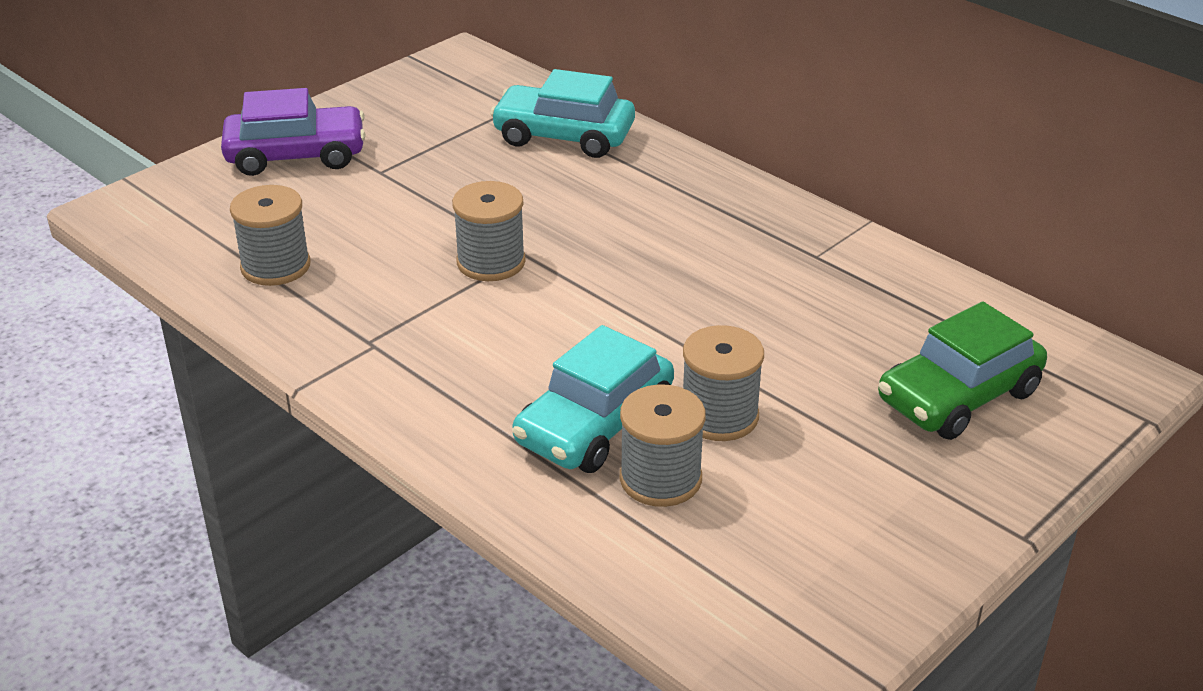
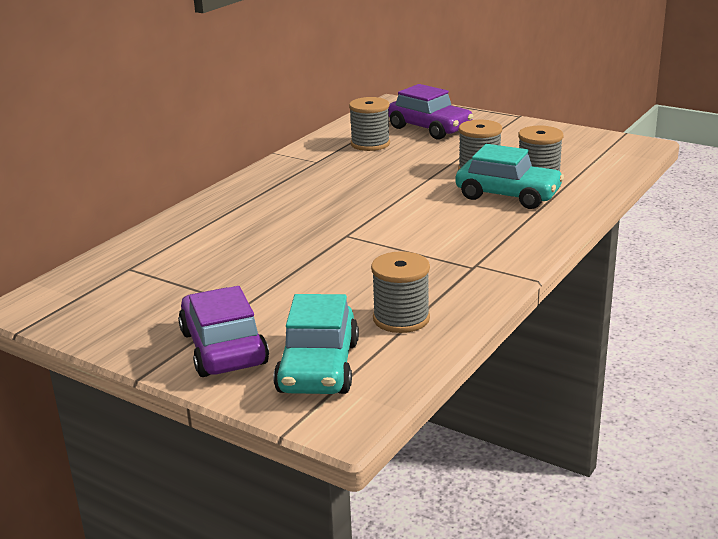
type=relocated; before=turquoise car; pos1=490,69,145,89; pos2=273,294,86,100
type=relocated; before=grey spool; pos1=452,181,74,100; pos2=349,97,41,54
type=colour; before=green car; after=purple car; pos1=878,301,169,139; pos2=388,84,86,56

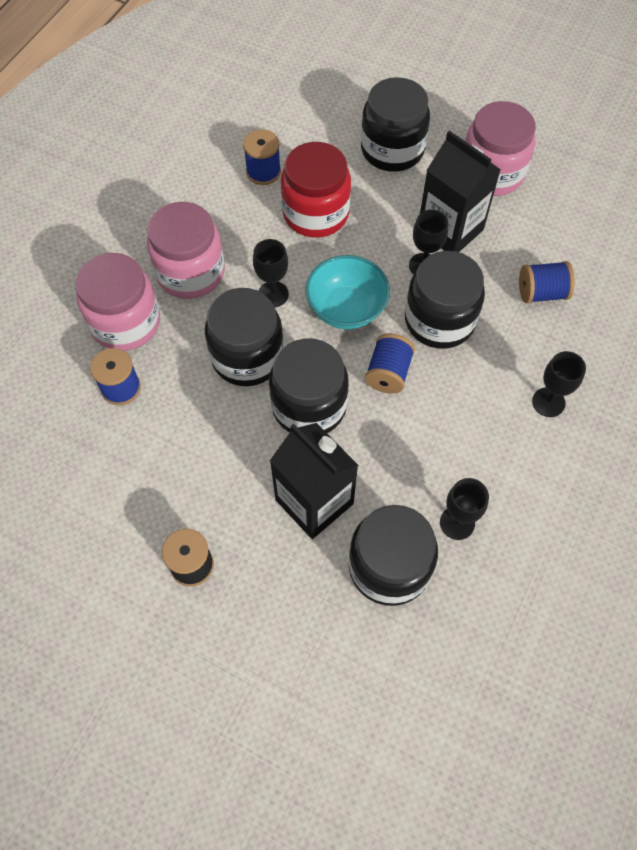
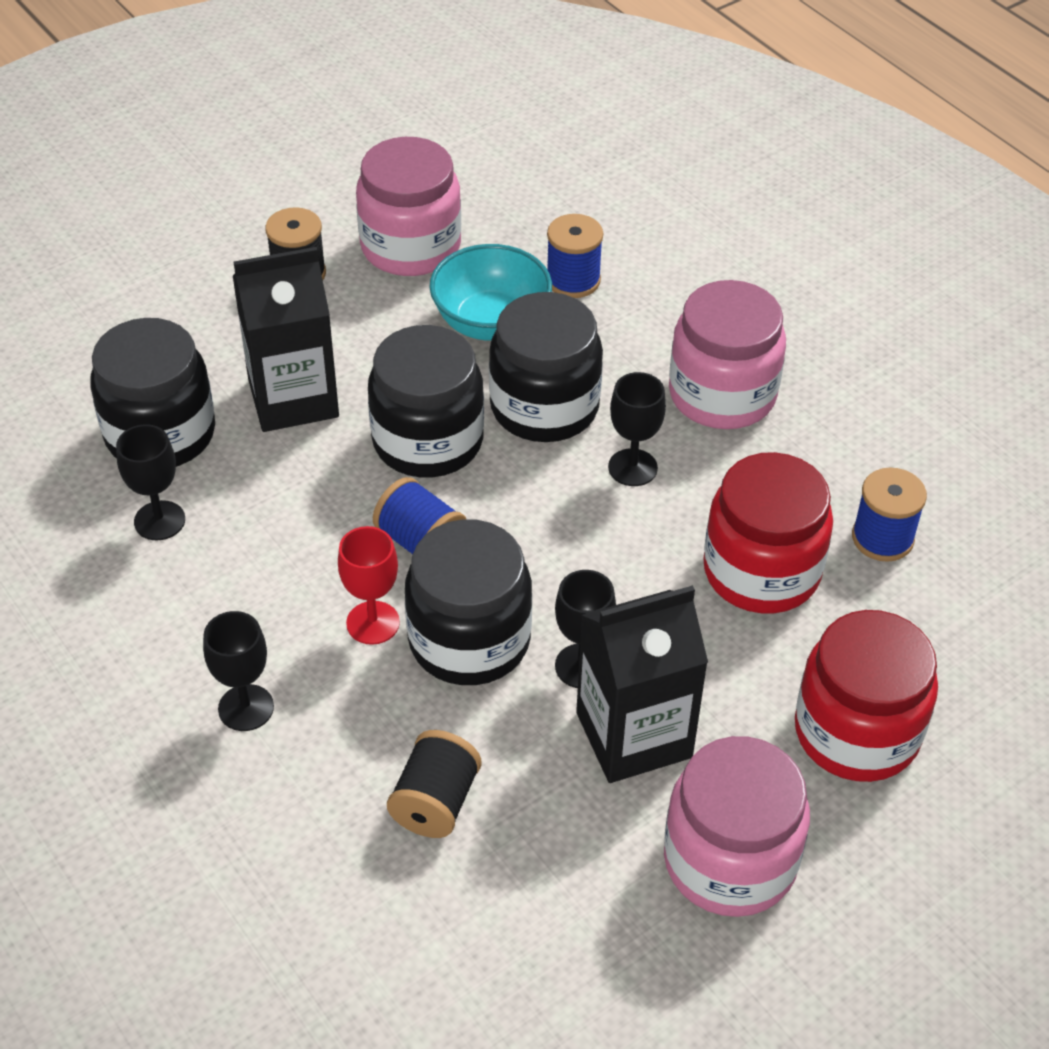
type=colour; before=black jar; after=red jar; pos1=361,77,69,95; pos2=795,610,143,172
type=relocated; before=pink jar; pos1=75,253,85,98; pos2=356,137,105,139
type=relocated; before=turquoise bowl; pos1=305,255,85,74; pos2=429,244,123,97
type=colour; before=blue spool; after=black spool; pos1=519,261,56,42; pos2=387,730,94,108
type=appeared; after=red goblet; pos2=338,526,62,119

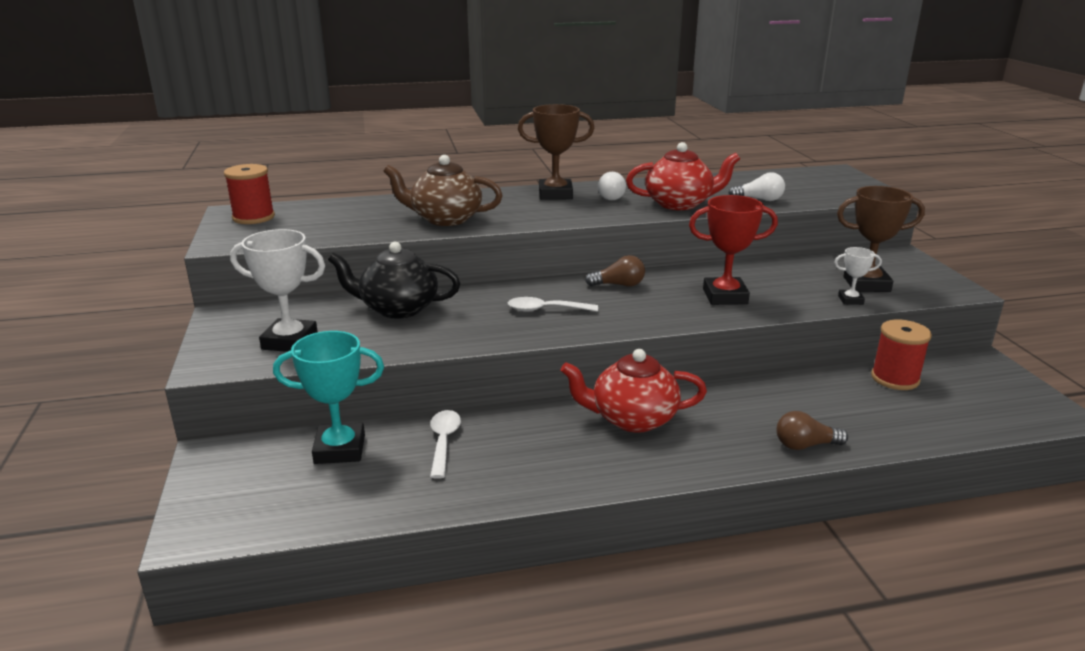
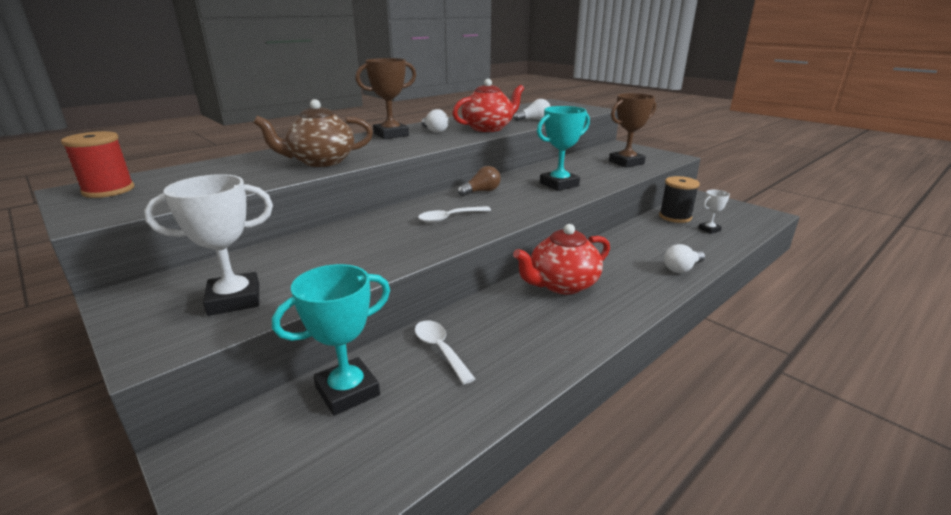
type=colour; before=red trophy; after=turquoise trophy; pos1=689,195,89,110; pos2=537,106,53,85
type=missing; before=black teapot; pos1=328,242,132,77
type=relocated; before=white trophy; pos1=834,247,48,58; pos2=698,190,32,44
type=colour; before=red spool; after=black spool; pos1=871,319,61,71; pos2=659,176,41,47
type=colour; before=brown light bulb; after=white light bulb; pos1=776,411,72,39; pos2=664,244,41,29

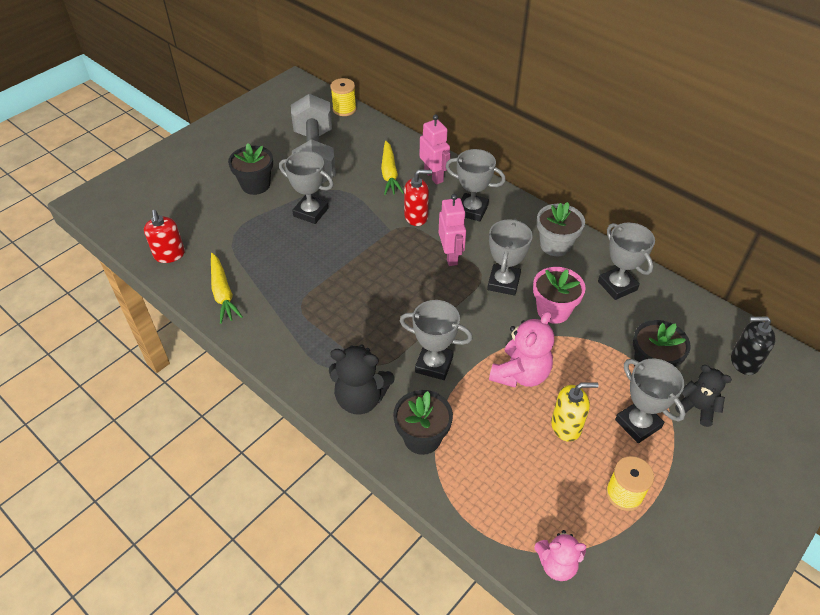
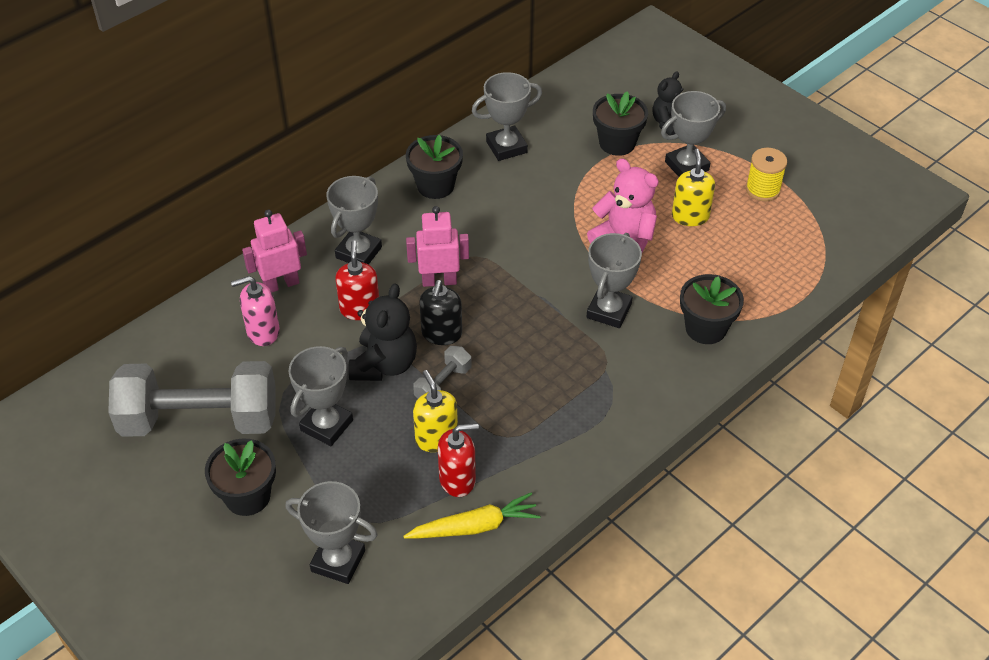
type=missing; before=yellow spool; pos1=330,78,26,38
type=exchanged; before=yellow carrot; after=pink soap dispenser; pos1=381,141,23,54; pos2=231,276,49,70
type=colour; before=grey flower pot; after=black flower pot; pos1=537,202,48,54; pos2=406,135,57,64
type=relocated; before=red soap dispenser; pos1=144,210,41,53; pos2=438,423,41,74
type=relocated; before=grey trophy; pos1=487,219,46,77; pos2=285,481,93,103
type=missing; before=pink flower pot; pos1=533,267,53,57
type=relocated; before=black soap dispenser; pos1=731,316,45,59; pos2=419,280,43,65
type=relocated; before=black teddy bear; pos1=329,344,66,71; pos2=348,283,69,98
type=missing; before=pink teddy bear; pos1=534,530,52,51
type=appeared; after=grey dumbbell; pos2=413,346,59,53
type=appeared; after=yellow soap dispenser; pos2=413,370,45,82

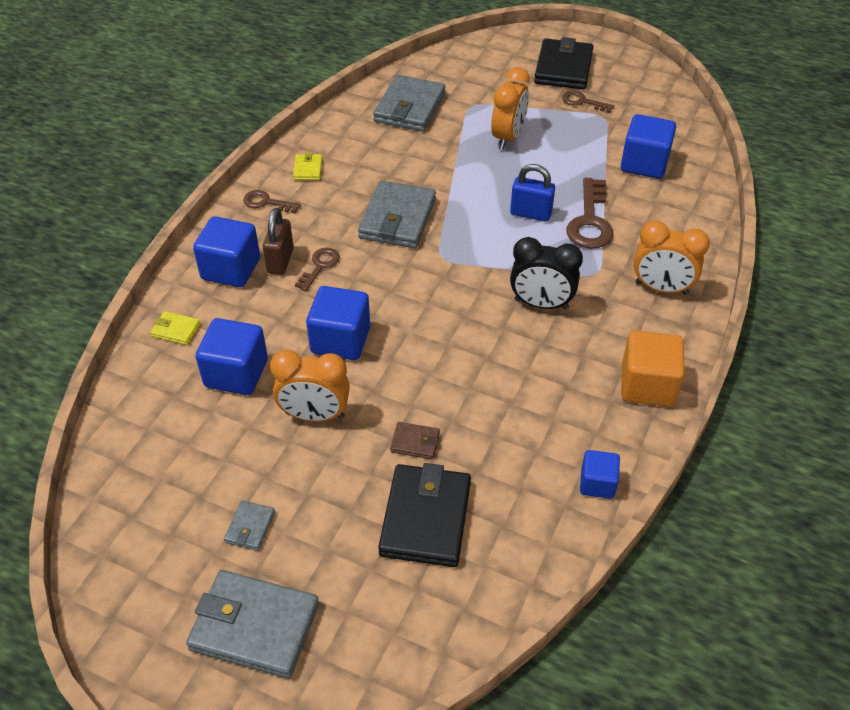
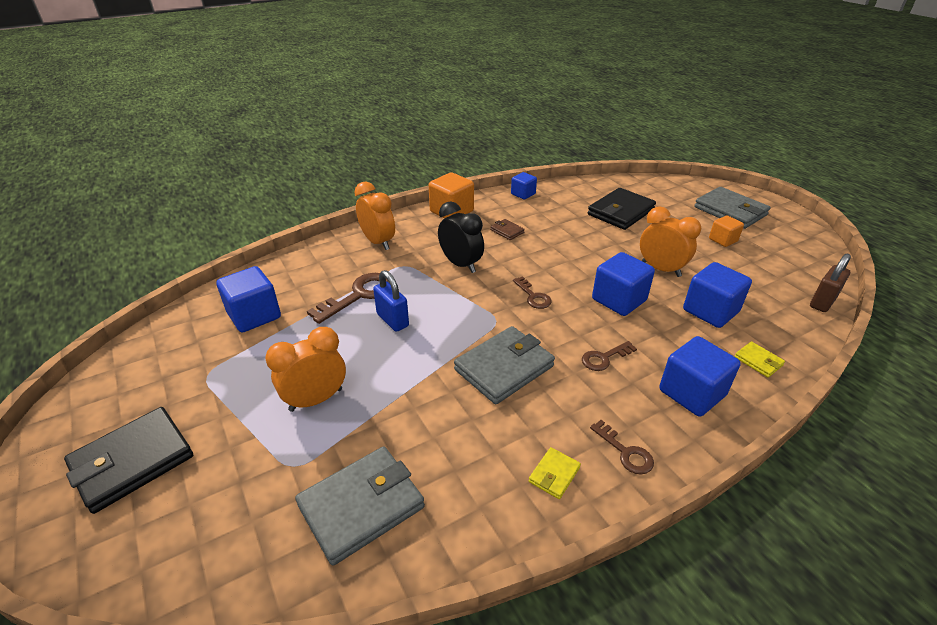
type=relocated; before=brown key; pos1=562,91,52,22; pos2=513,276,39,33
type=relocated; before=brown padlock; pos1=263,208,31,67; pos2=810,253,41,59
type=relocated; before=brown wallet; pos1=390,422,50,37; pos2=490,219,35,21
type=exchanged; before=grey wallet; after=orange cube; pos1=224,500,51,51; pos2=709,215,35,32

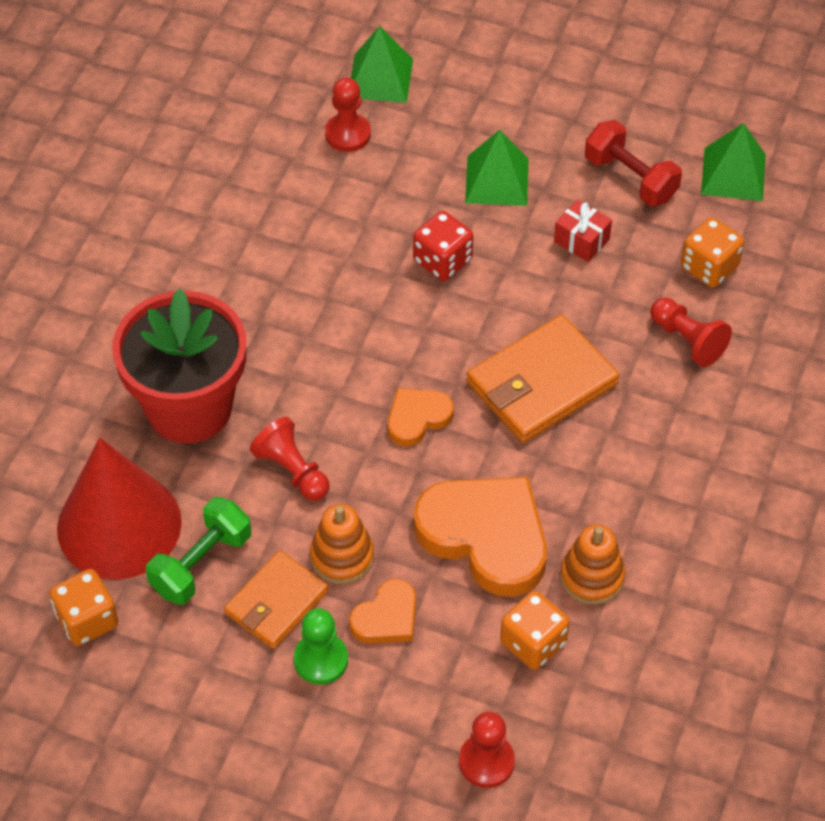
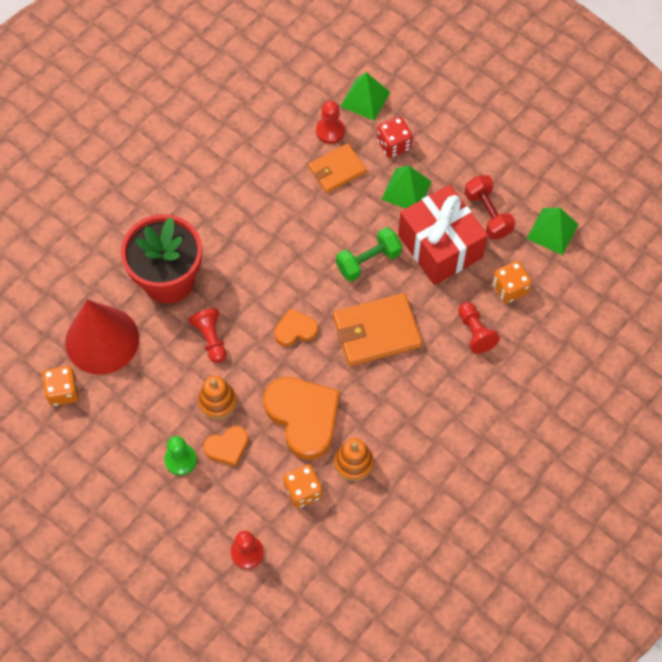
type=size; before=red gift; pos1=554,200,58,62; pos2=398,185,90,100; scale=2.47
type=relocated; before=red dice; pos1=413,211,61,70; pos2=377,116,36,42
type=relocated; before=green dumbbell; pos1=146,497,105,108; pos2=336,227,66,55
type=relocated; before=orange wallet; pos1=224,550,105,99; pos2=308,143,59,50

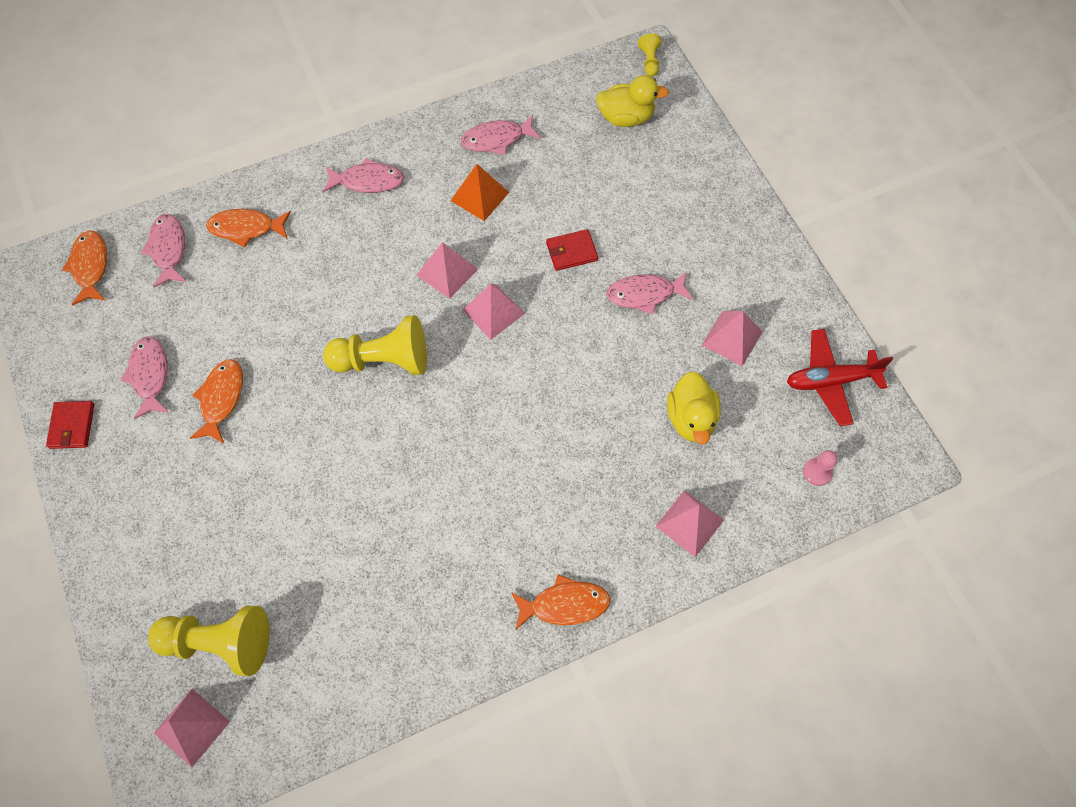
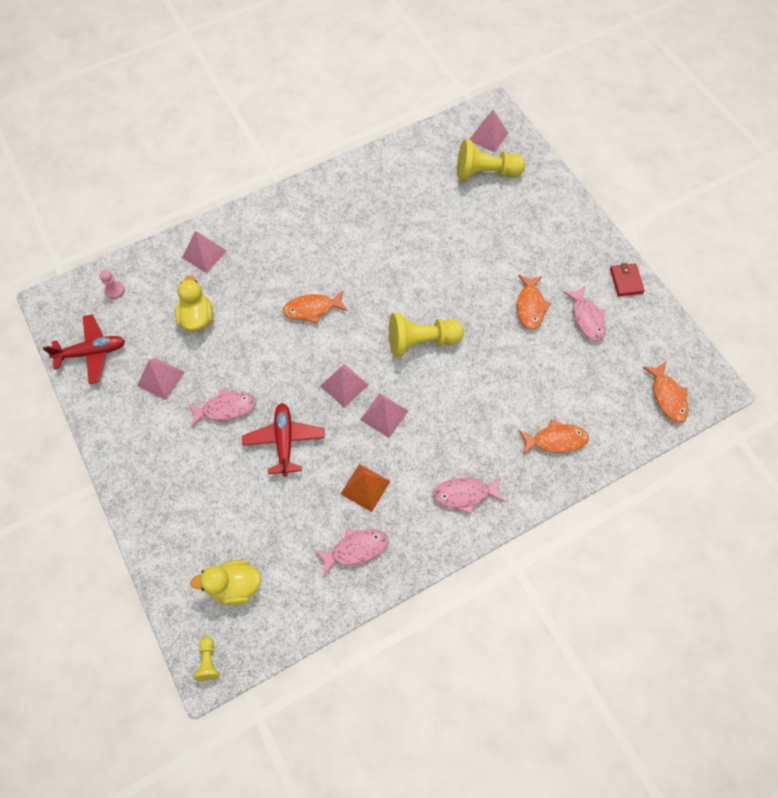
type=missing; before=pink fish; pos1=141,214,46,73
type=exchanged; before=red wallet; after=red plane; pos1=546,229,52,42; pos2=242,403,83,74
type=relocated; before=orange fish; pos1=511,574,100,56; pos2=283,290,65,34

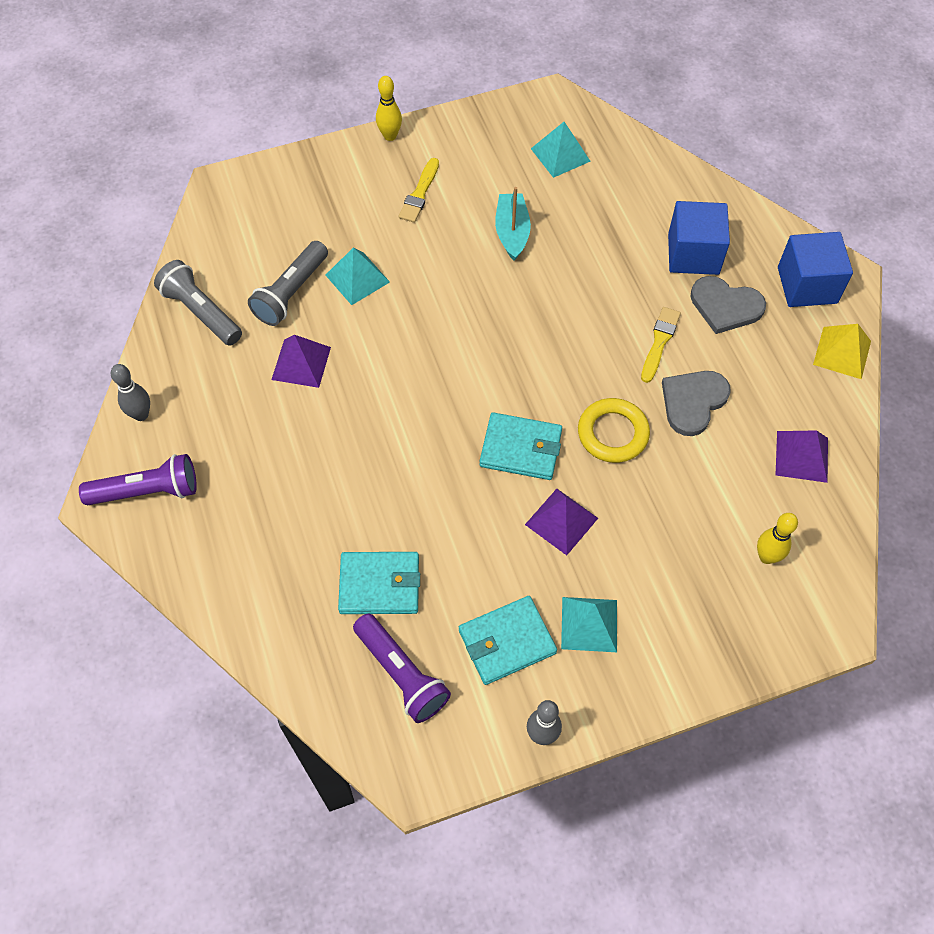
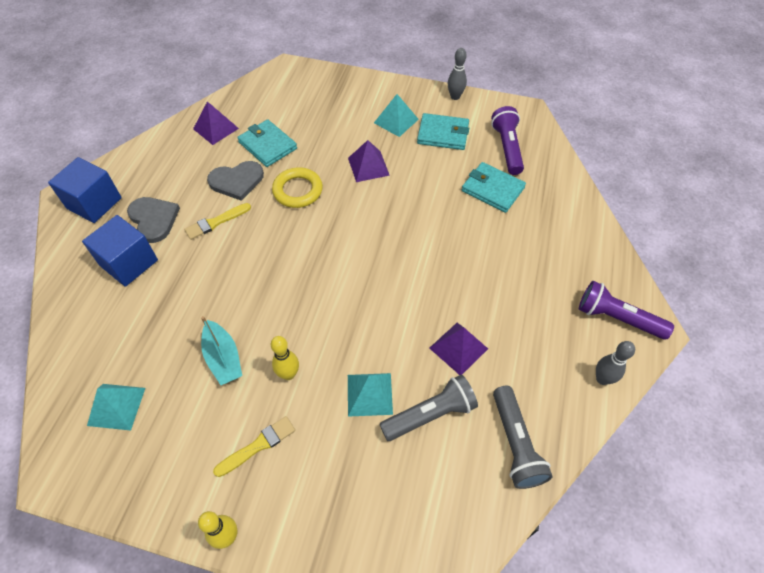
type=spun; before=turquoise boat; pos1=495,187,36,74; pos2=201,316,41,69; turn=-60
type=missing; before=yellow pyramid; pos1=813,324,58,55
type=relocated; before=turquoise wallet; pos1=480,412,82,68; pos2=237,119,60,48
type=relocated; before=yellow bowling pin; pos1=757,513,41,51; pos2=271,336,28,44

